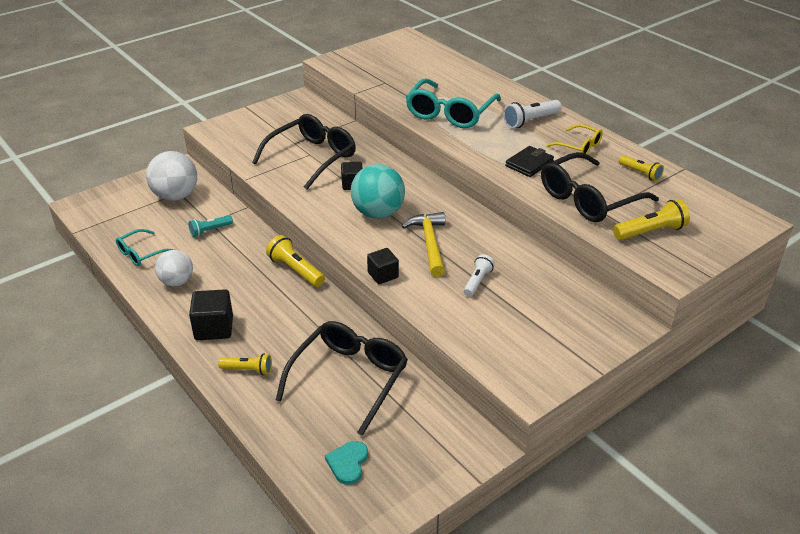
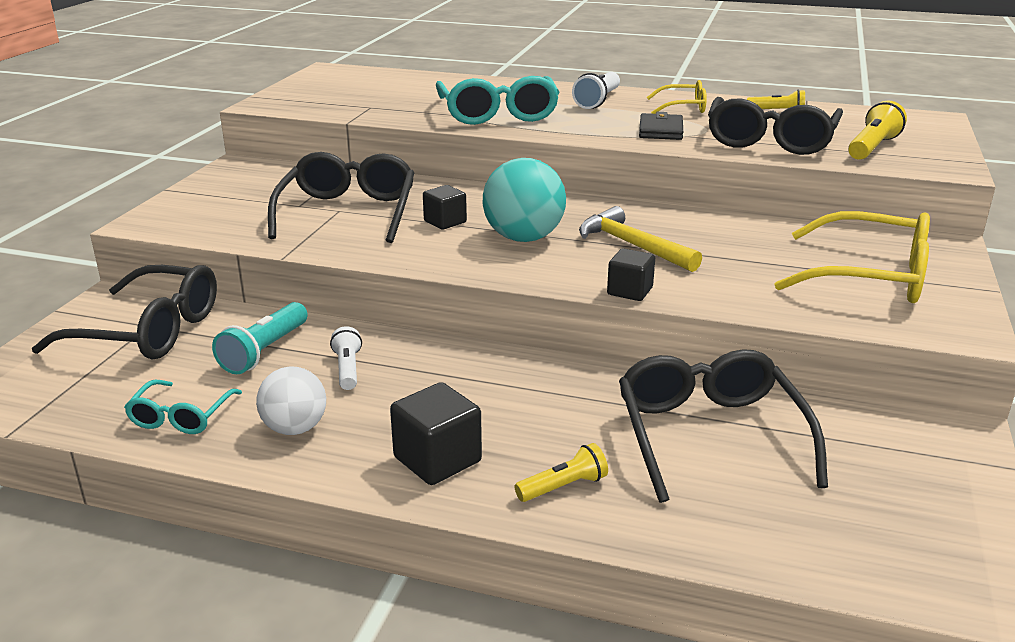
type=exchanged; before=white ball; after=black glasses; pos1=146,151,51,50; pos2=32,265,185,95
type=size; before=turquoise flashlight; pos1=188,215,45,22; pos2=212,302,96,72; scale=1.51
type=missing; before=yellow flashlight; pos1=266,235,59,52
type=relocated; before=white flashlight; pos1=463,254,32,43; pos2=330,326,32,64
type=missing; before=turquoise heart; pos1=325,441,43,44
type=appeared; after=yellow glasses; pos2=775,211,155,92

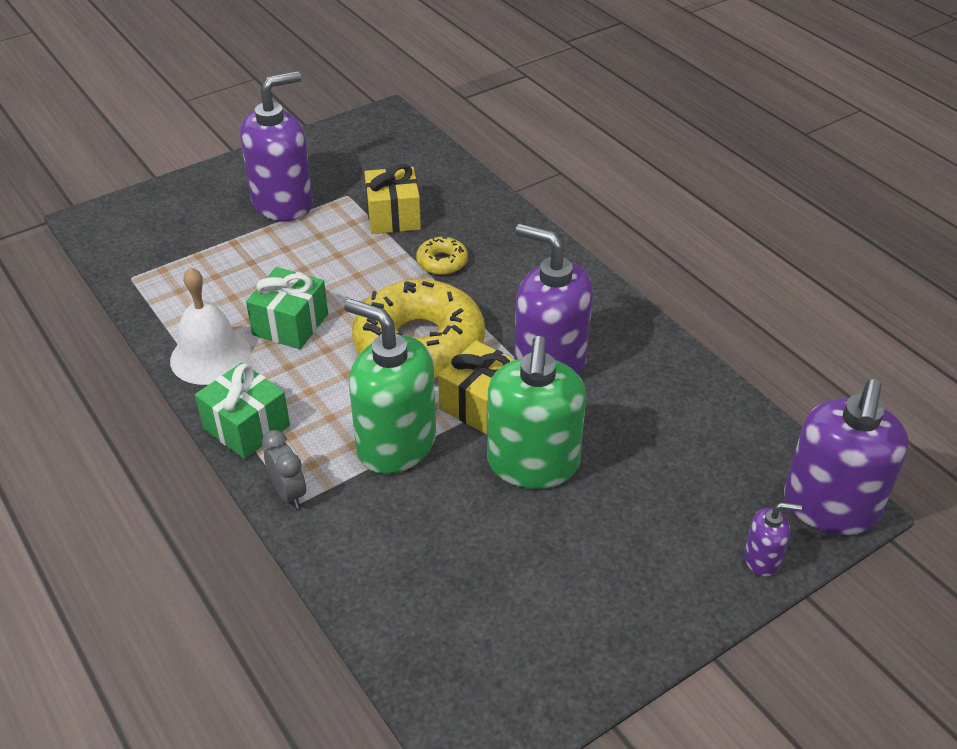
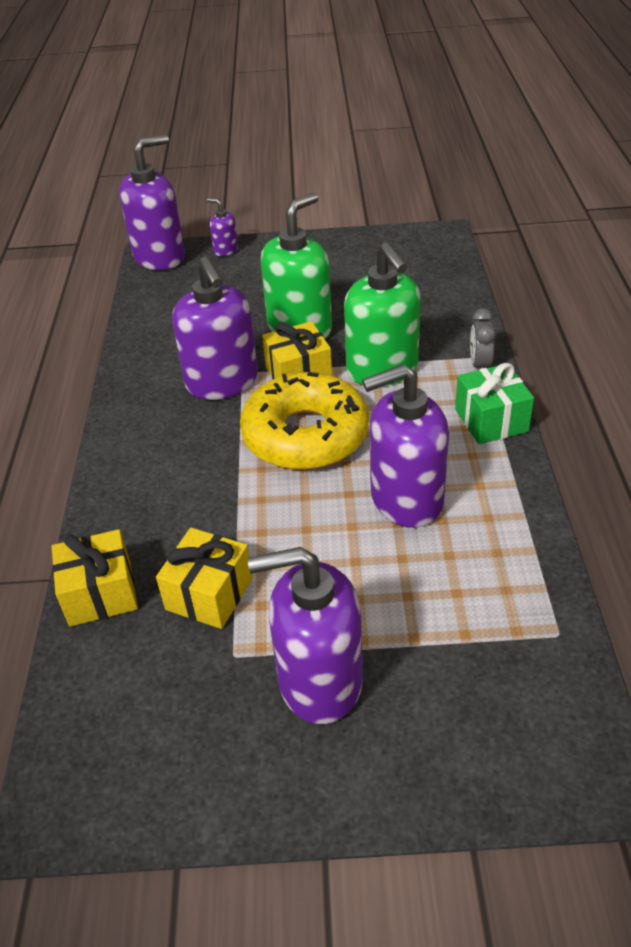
type=missing; before=yellow donut; pos1=416,237,52,38
type=missing; before=white bell; pos1=170,267,81,118
type=exchanged; before=green gift; after=purple soap dispenser; pos1=246,267,82,82; pos2=362,364,87,164
type=appeared; after=yellow gift; pos2=52,529,86,97

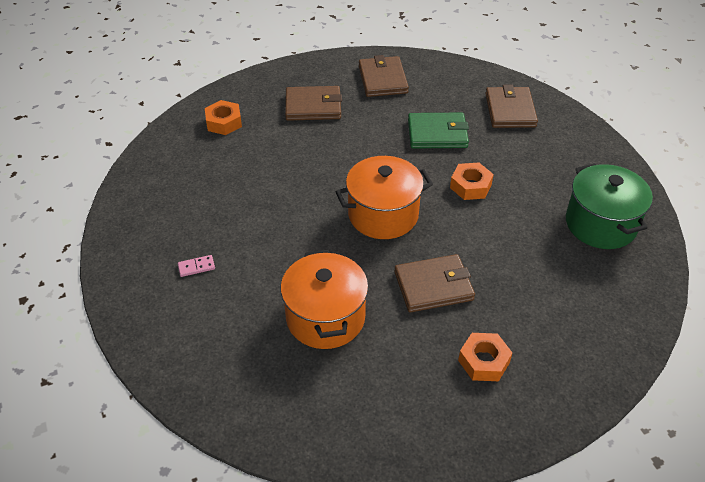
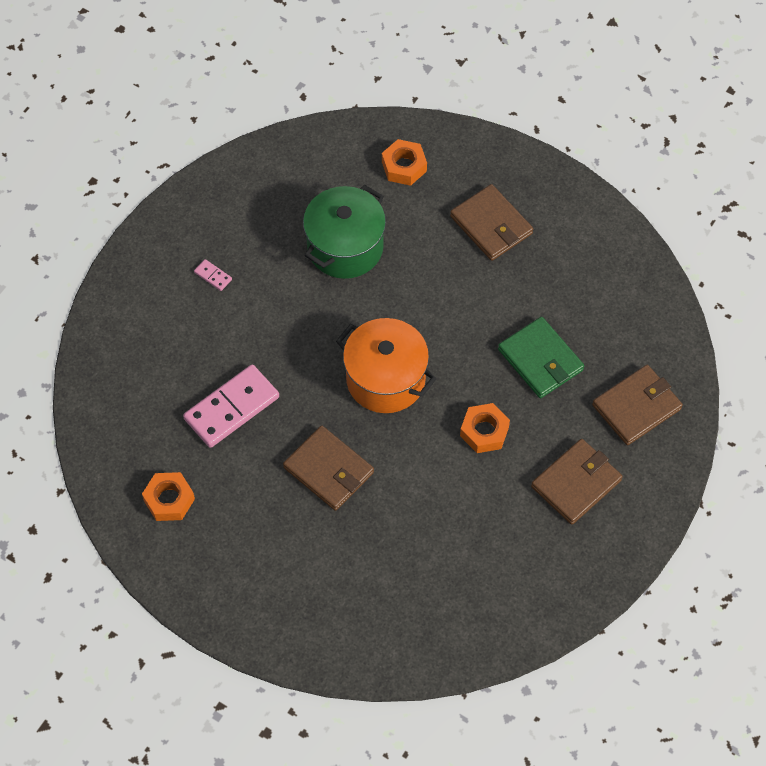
type=relocated; before=brown wallet; pos1=359,55,50,42; pos2=531,439,92,86
type=relocated; before=green pot; pos1=566,163,87,86; pos2=303,185,83,94
type=exchanged; before=orange pot; after=pink domino; pos1=280,250,88,99; pos2=183,365,96,83
type=relocated; before=orange nut; pos1=458,333,54,48; pos2=142,472,53,49

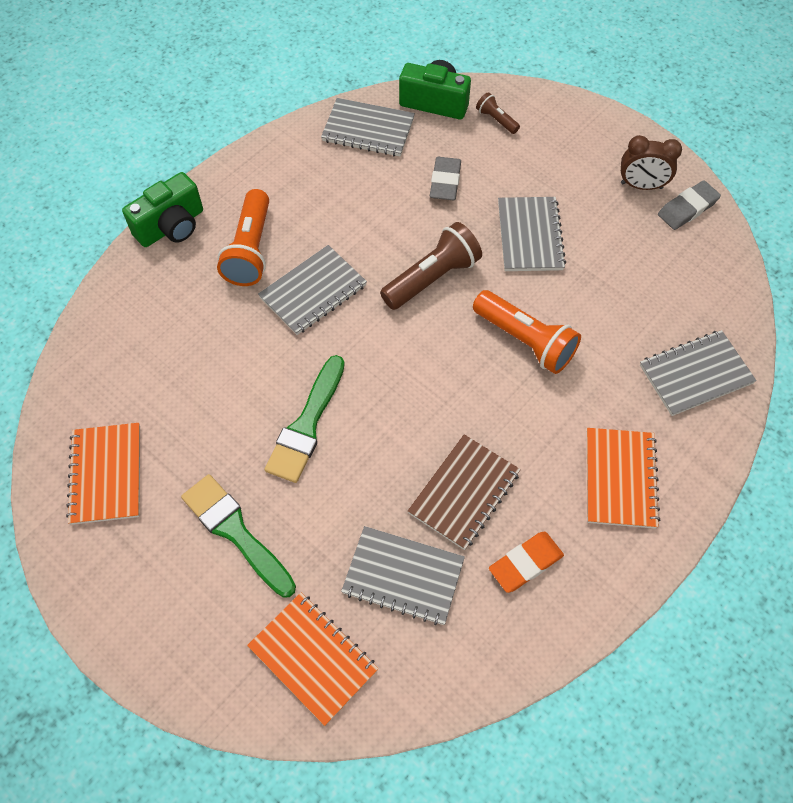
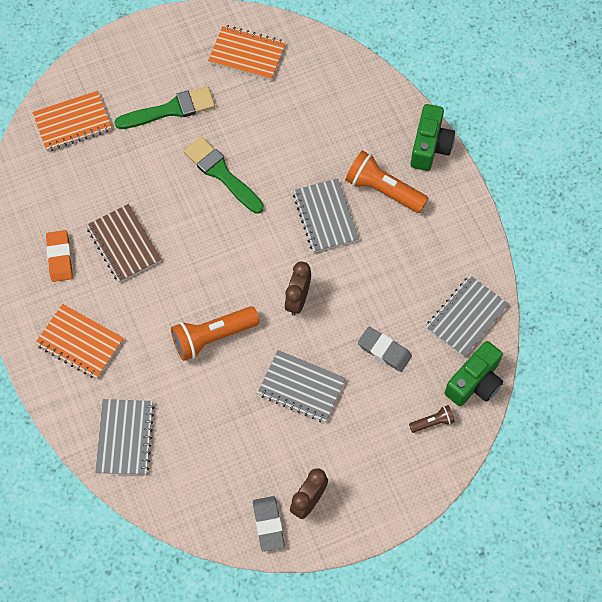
type=spun; before=green camera; pos1=122,172,81,75; pos2=411,104,44,67; turn=-150
type=exchanged; before=brown flashlight; after=brown clock; pos1=380,222,102,88; pos2=285,261,26,55
type=missing; before=grey notebook; pos1=341,526,124,99

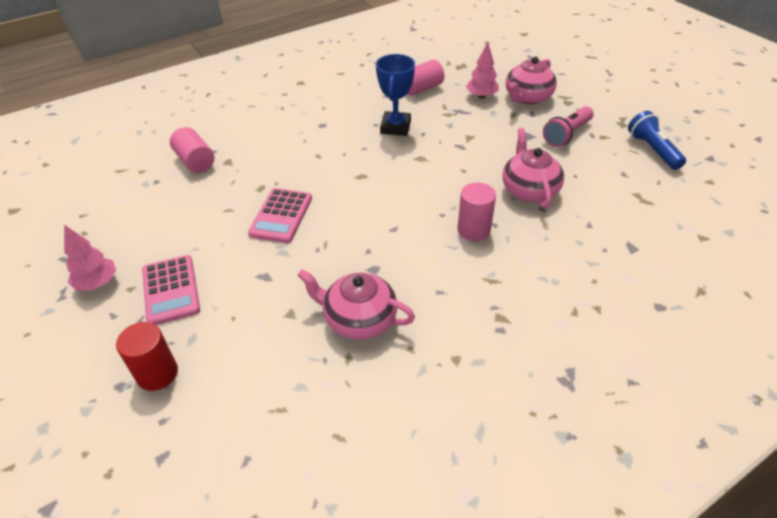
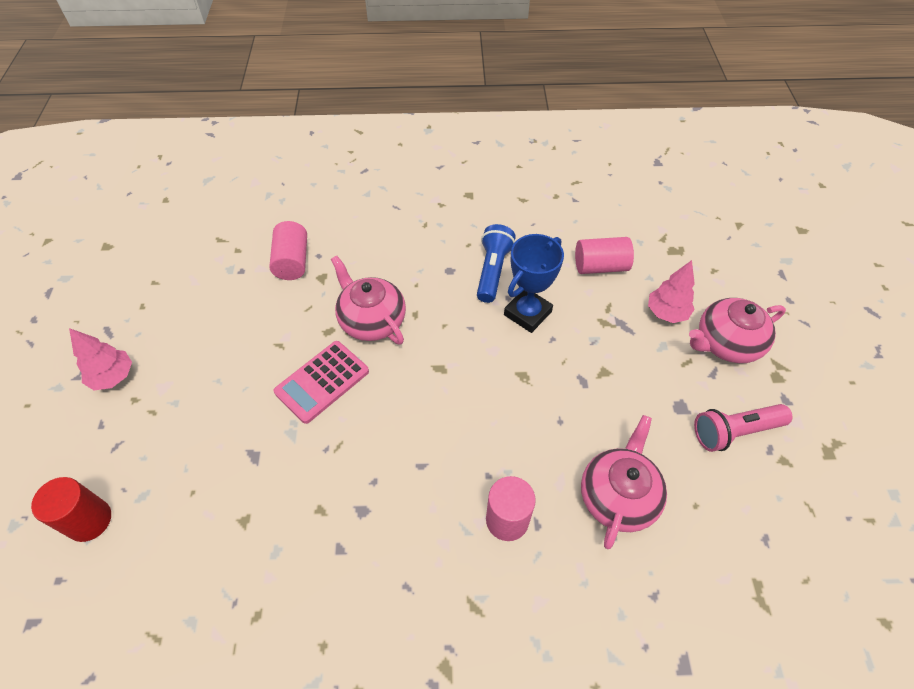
type=relocated; before=blue flashlight; pos1=628,111,58,59; pos2=477,224,39,79
type=missing; before=pink calculator; pos1=142,255,58,70
type=relocated; before=pink teapot; pos1=297,269,118,71; pos2=331,256,75,89

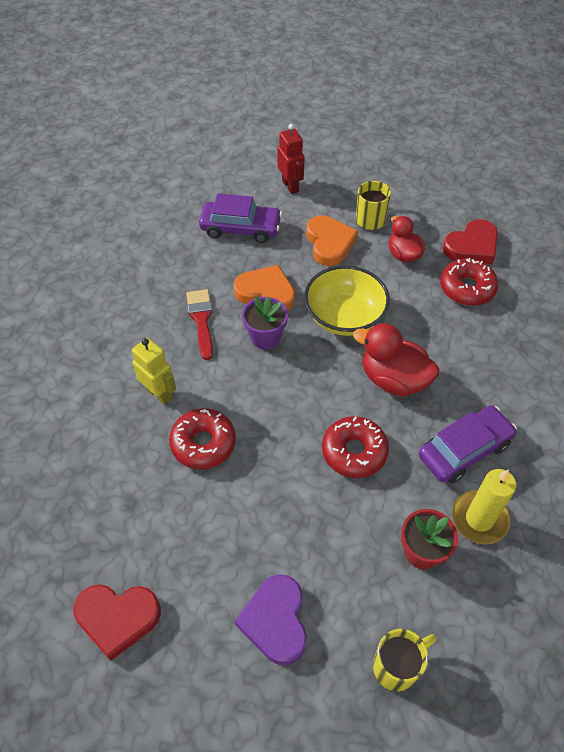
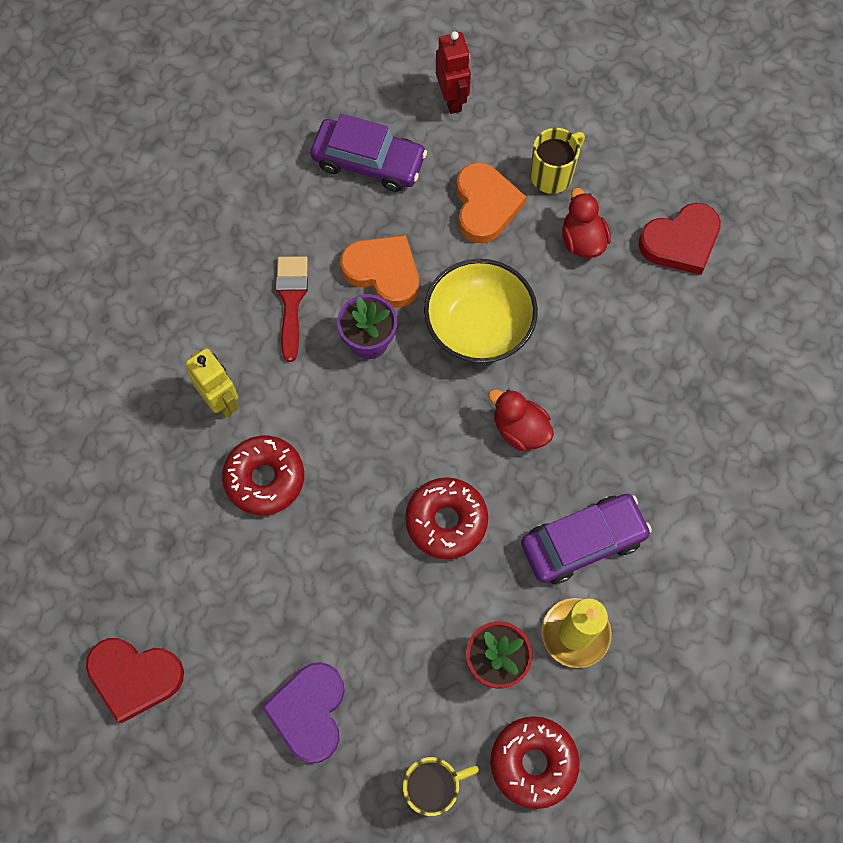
type=relocated; before=red donut; pos1=440,258,58,48; pos2=490,716,90,93
type=size; before=red duck; pos1=353,323,86,74; pos2=488,389,66,62; scale=0.65

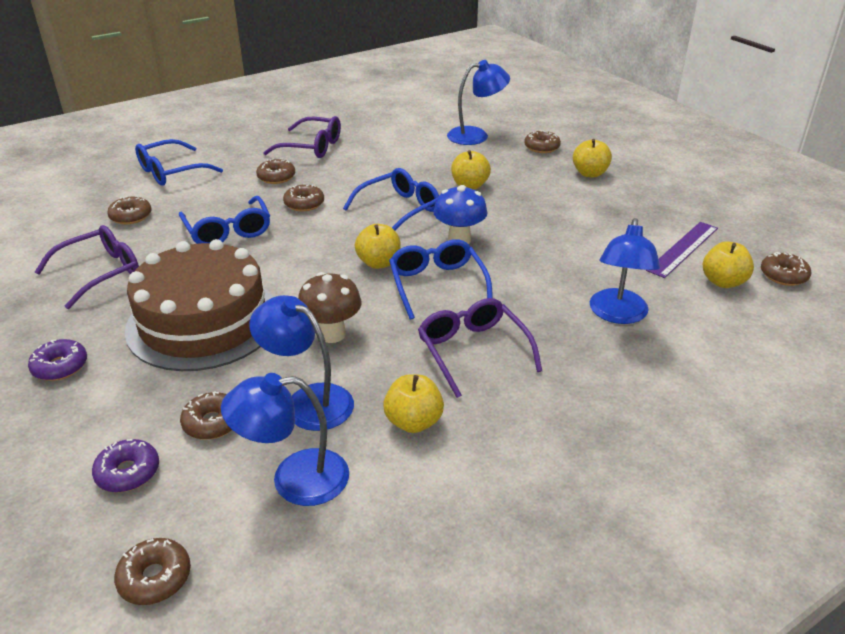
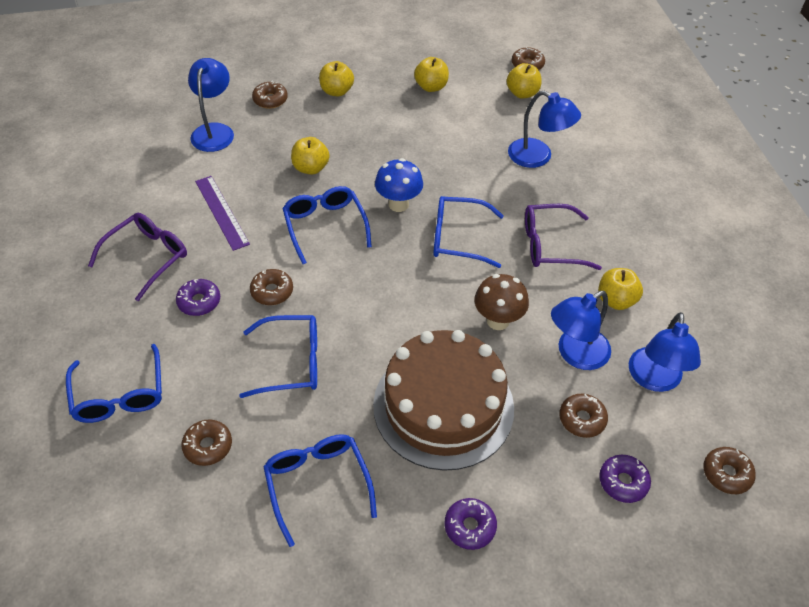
type=colour; before=brown donut; after=purple donut; pos1=256,158,39,26; pos2=176,279,44,37
type=relocated; before=purple ruler; pos1=646,222,72,56; pos2=195,176,55,75
type=relocated; before=yellow apple; pos1=355,224,46,45; pos2=414,57,35,35
type=colour; before=purple glasses; after=blue glasses; pos1=35,225,104,84; pos2=263,434,114,113

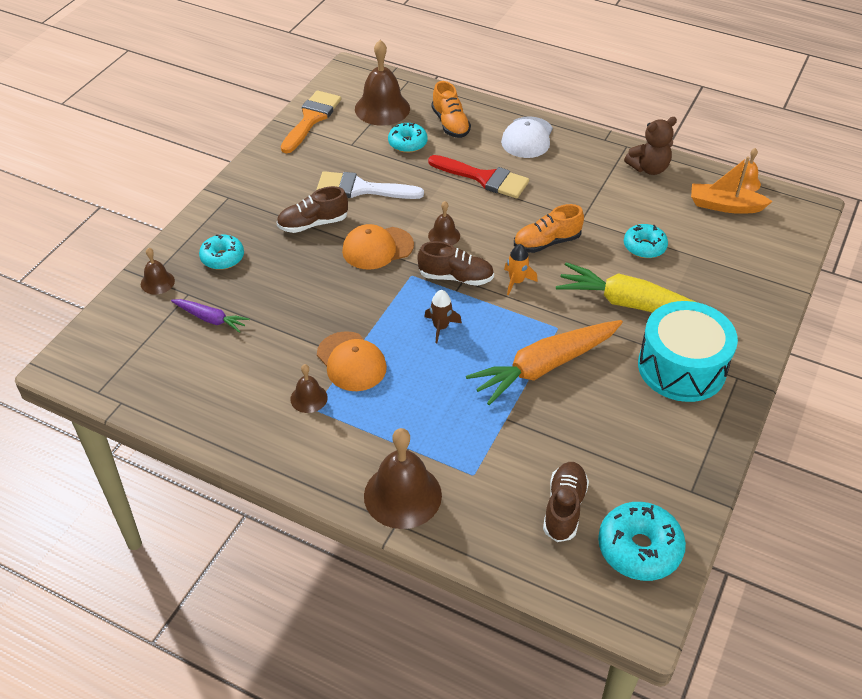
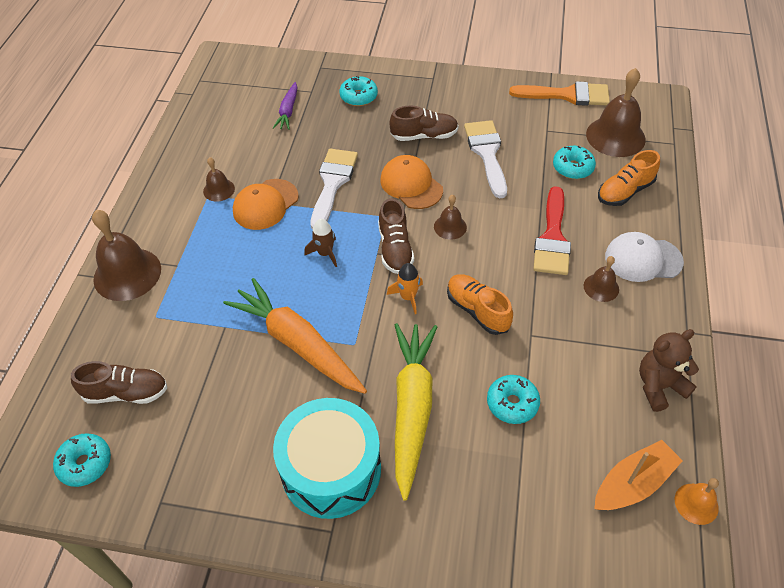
type=spun; before=brown teddy bear; pos1=624,117,53,58; pos2=639,329,60,83; turn=105
type=spun; before=orange boat; pos1=691,156,82,58; pos2=594,440,89,70; turn=60
type=spun; before=brown shoe; pos1=276,186,72,47; pos2=390,106,69,35; turn=120
type=relocated; before=brown bell; pos1=141,248,34,47; pos2=584,256,35,46
type=size; before=turquoise donut; pos1=598,502,88,79; pos2=53,433,58,54; scale=0.65
type=appeared; after=white brush; pos2=310,149,48,80

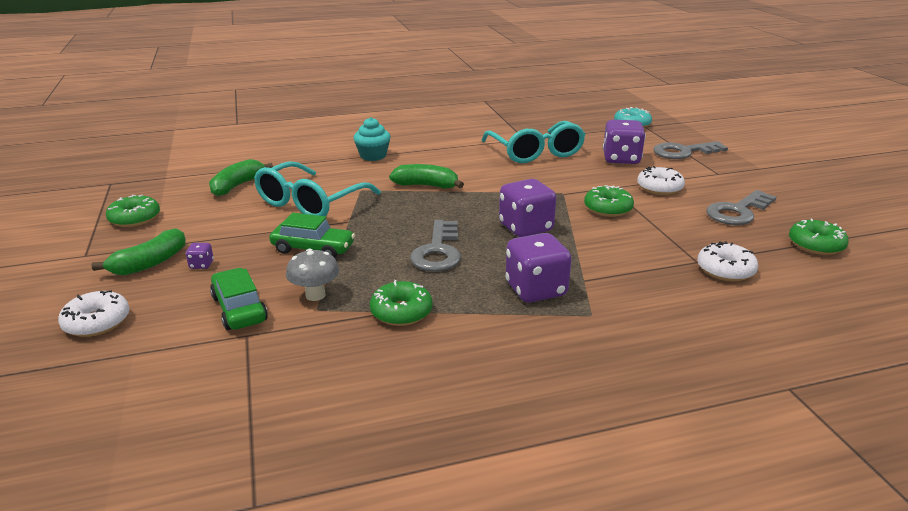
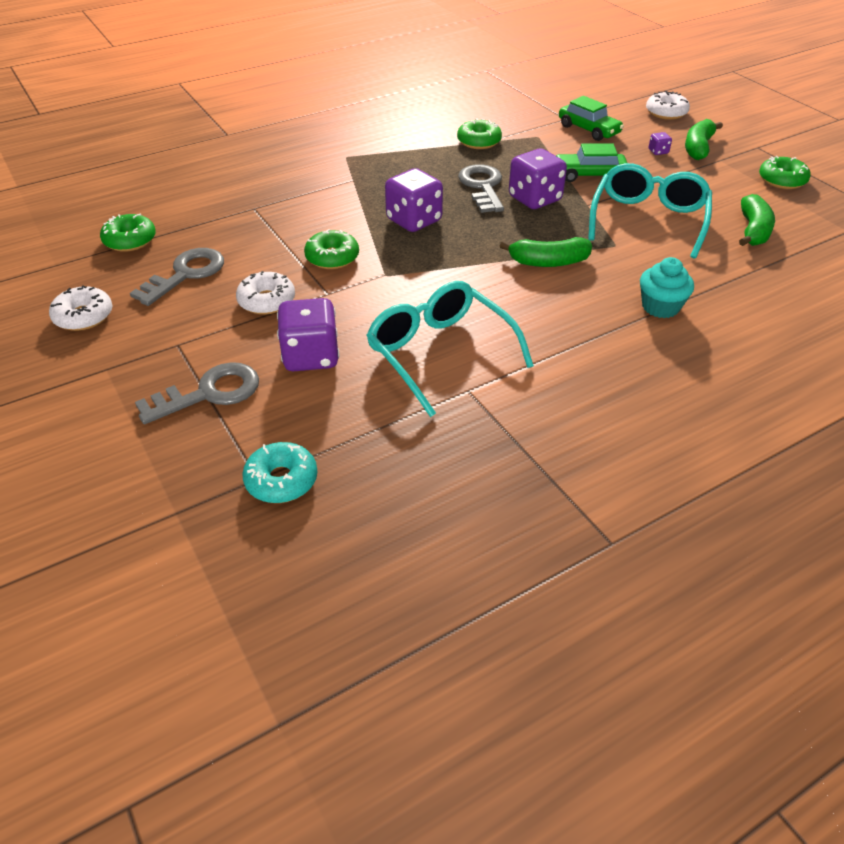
type=relocated; before=purple dice; pos1=505,233,66,70; pos2=509,149,58,60
type=relocated; before=white donut; pos1=697,241,61,40; pos2=49,285,63,46
type=missing; before=grey mushroom; pos1=286,249,53,52

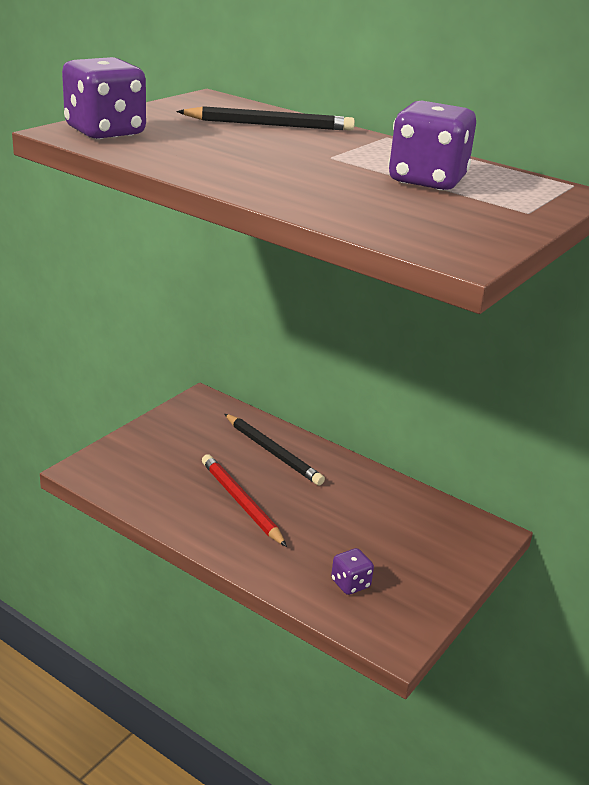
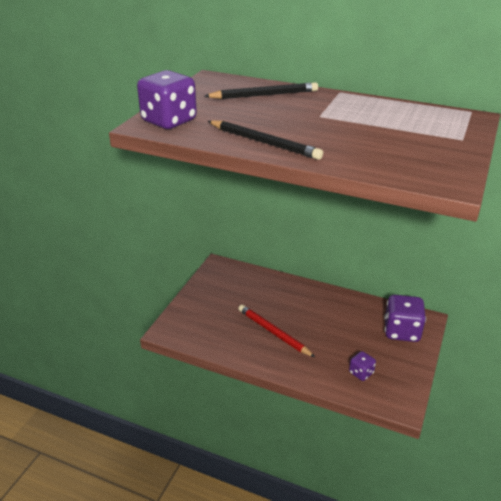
type=relocated; before=purple dice; pos1=388,101,88,90; pos2=384,295,42,47
type=relocated; before=black pencil; pos1=224,414,101,71; pos2=208,120,115,40

